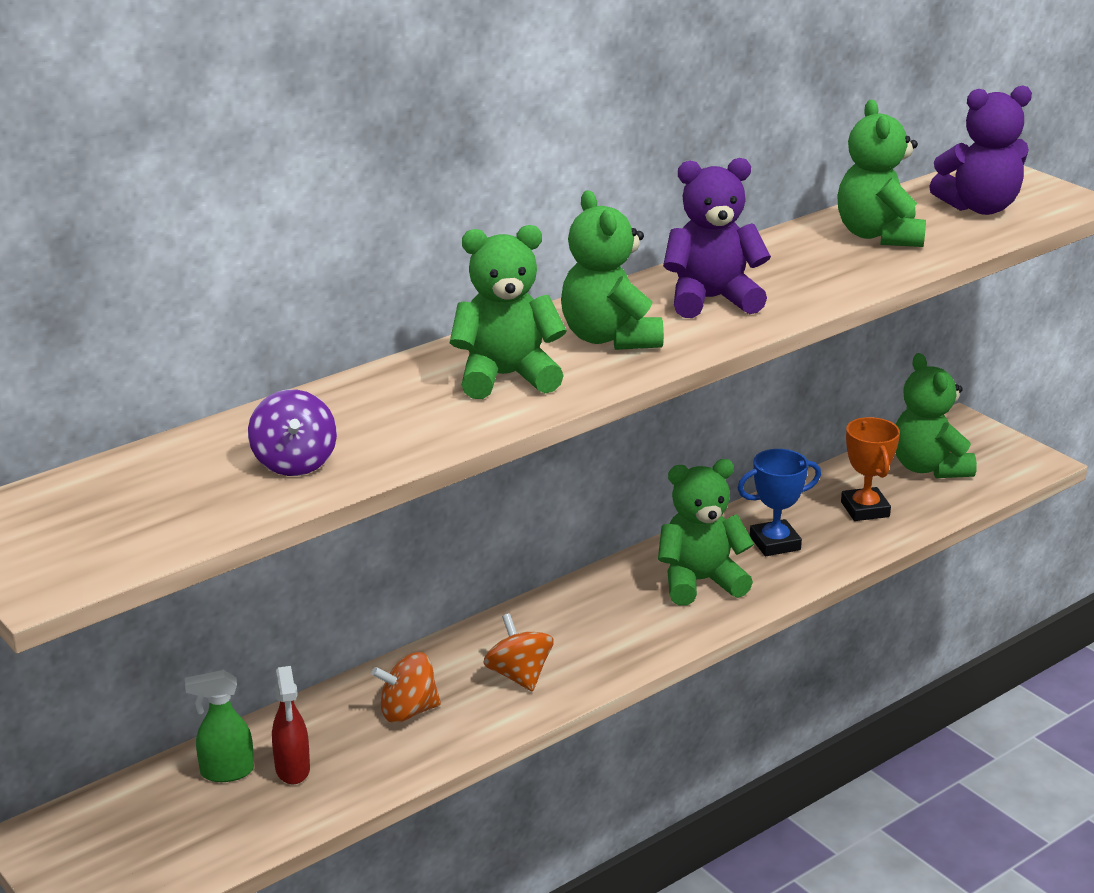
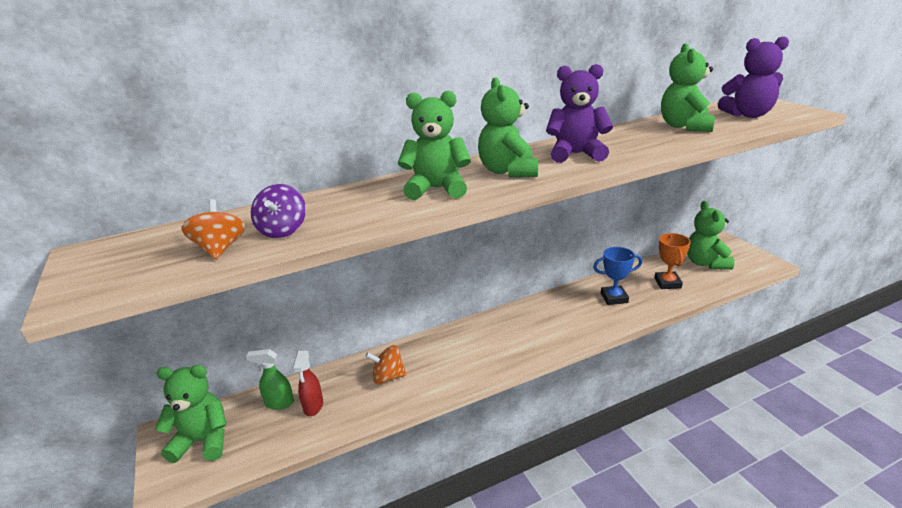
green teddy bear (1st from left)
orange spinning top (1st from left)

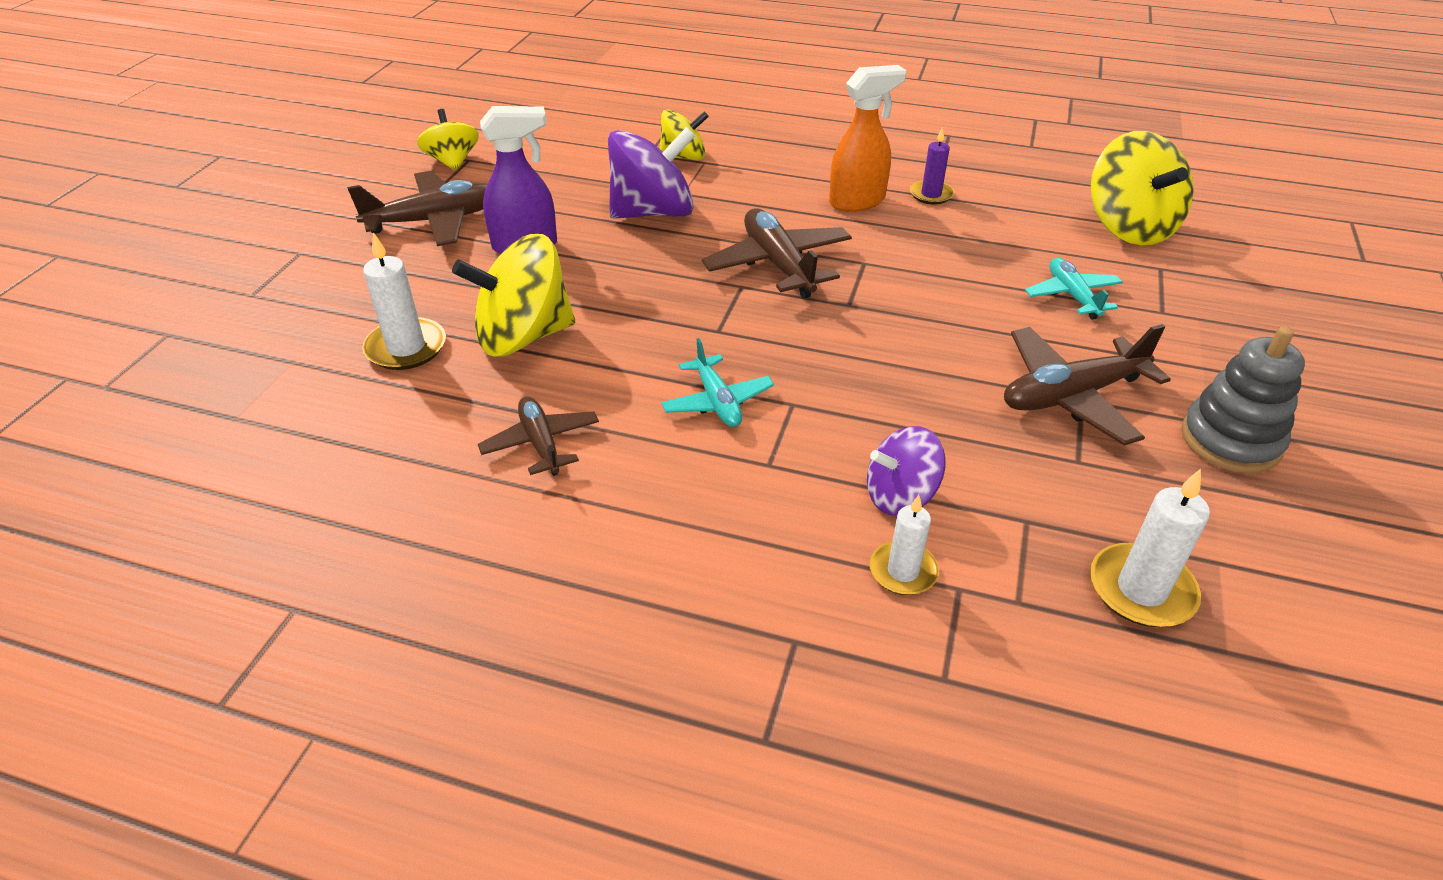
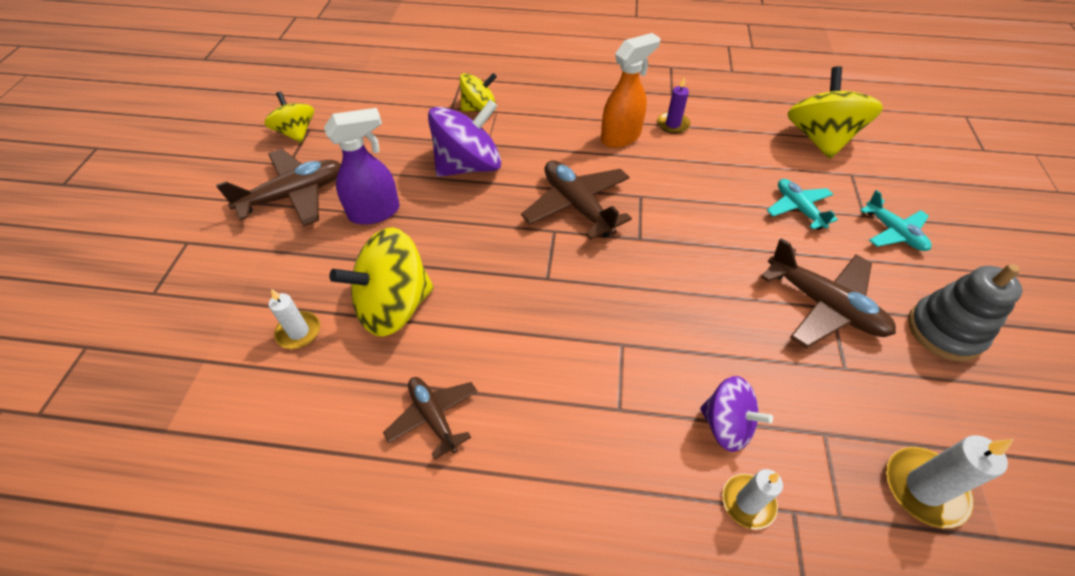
yellow spinning top (4th from left)
white candle (1st from left)
brown plane (4th from left)
turquoise plane (2nd from left)
purple spinning top (2nd from left)

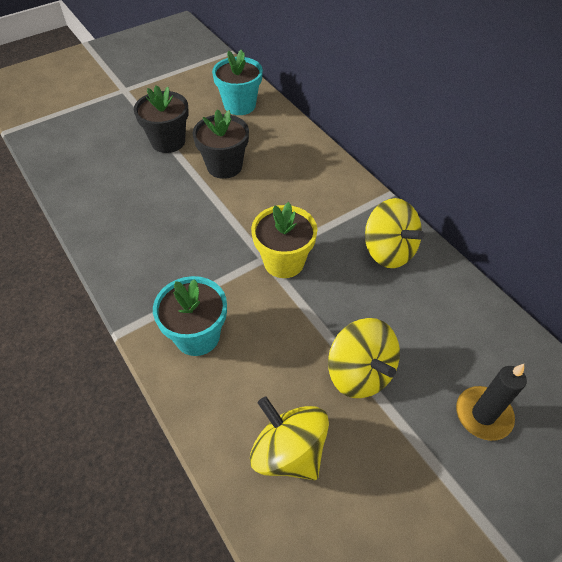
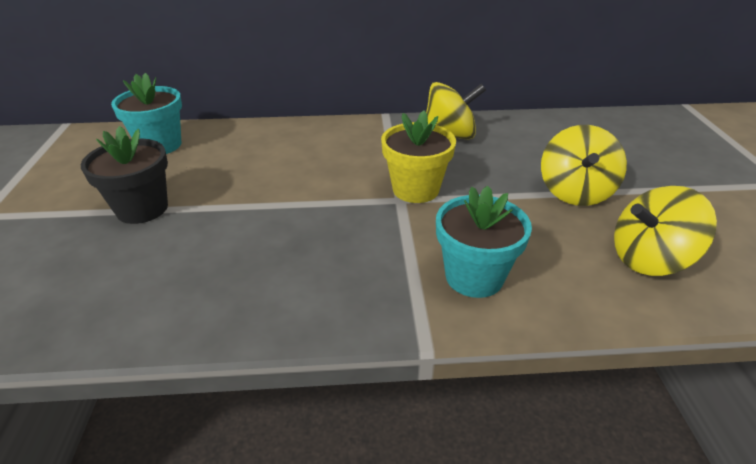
black flower pot (2nd from left in the first image)
yellow spinning top (2nd from left)
black candle

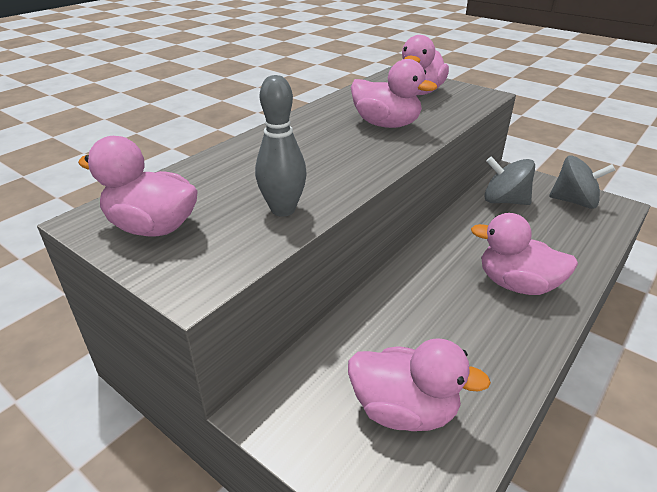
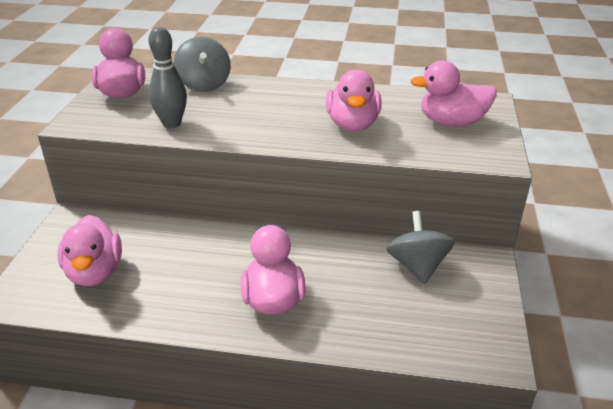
grey spinning top (1st from left)

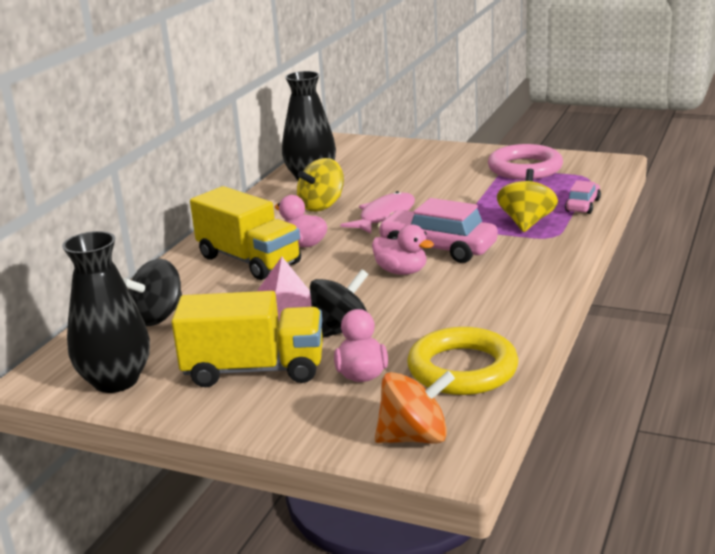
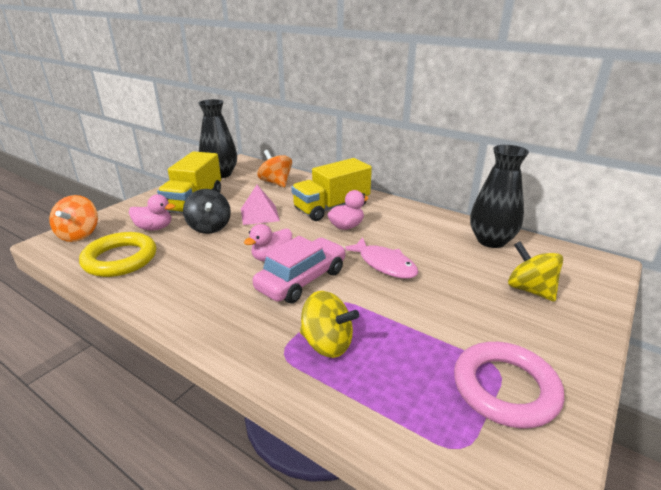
yellow spinning top (2nd from left)
pink car (2nd from left in the first image)
orange spinning top (2nd from left)

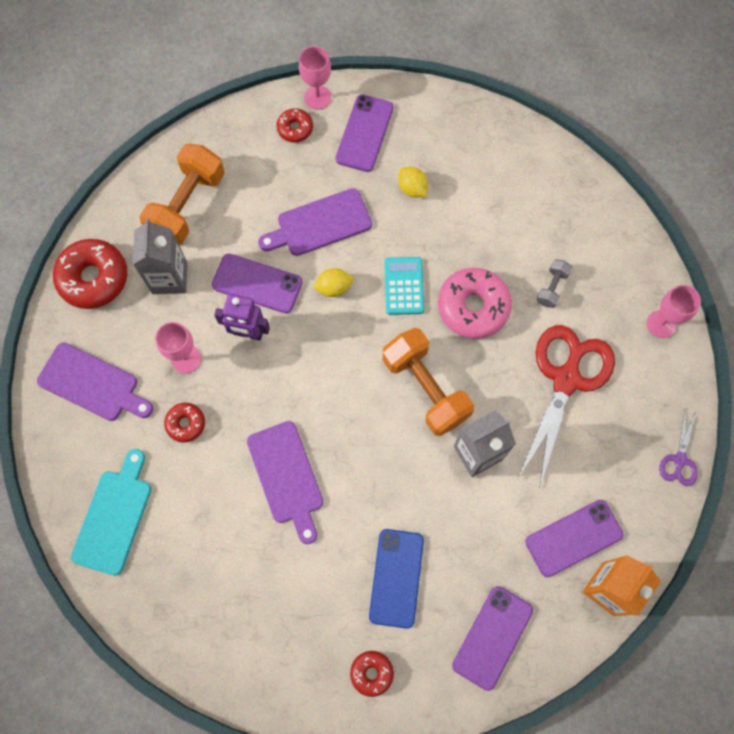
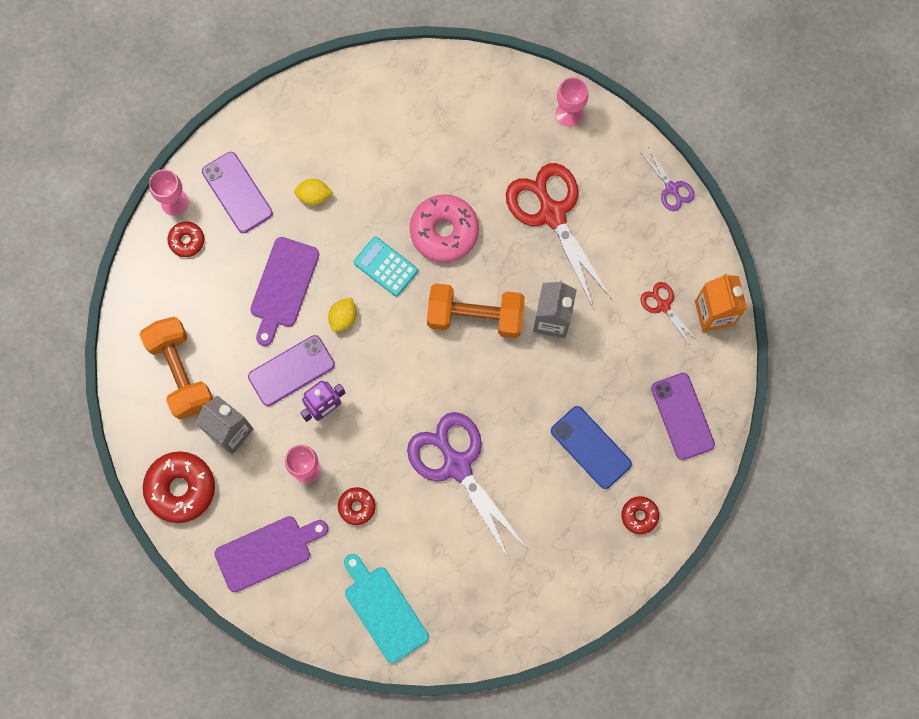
grey dumbbell
purple scissors (1st from left)
red scissors (2nd from left)

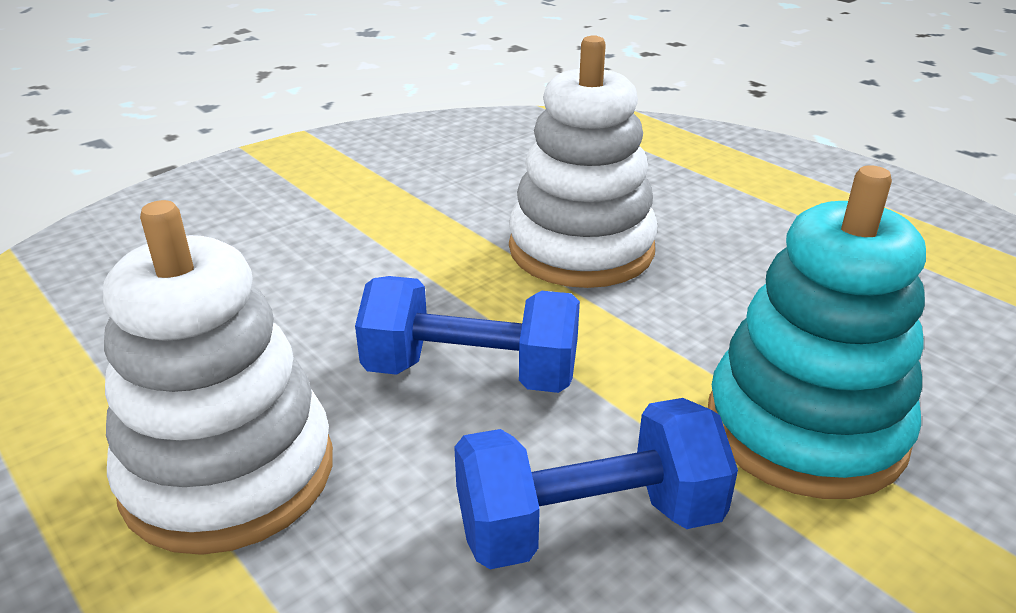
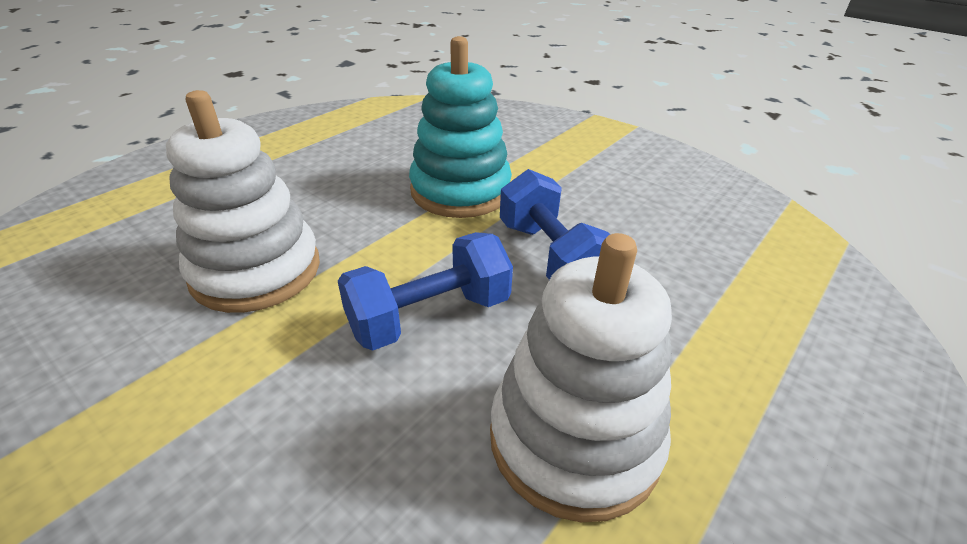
blue dumbbell (1st from left)

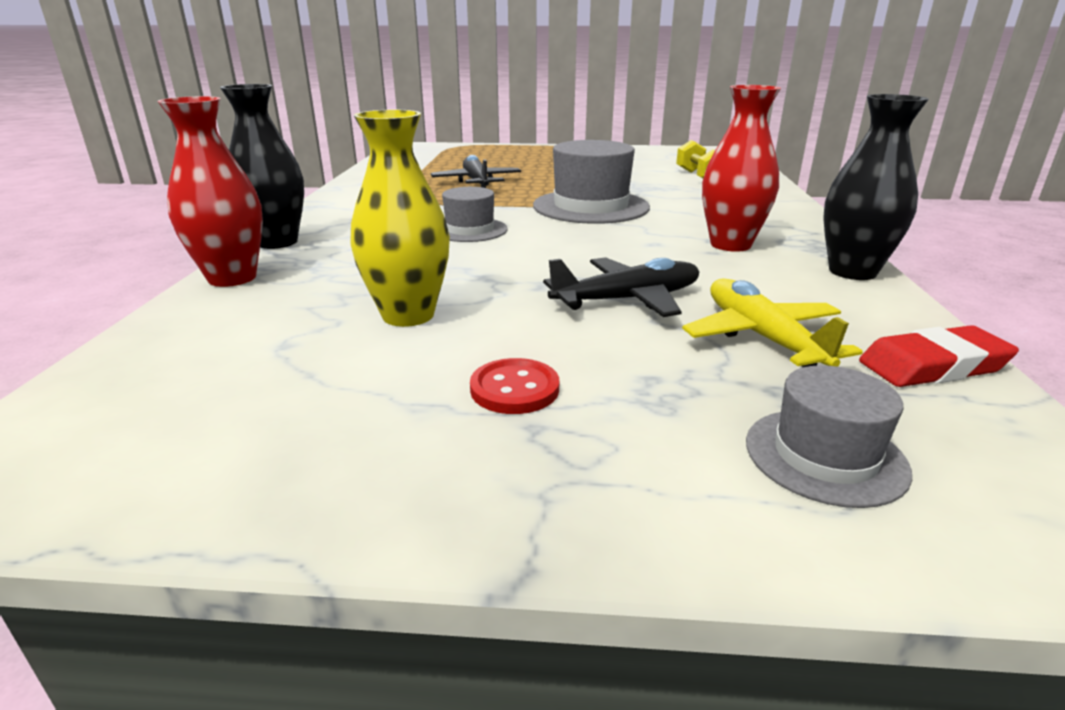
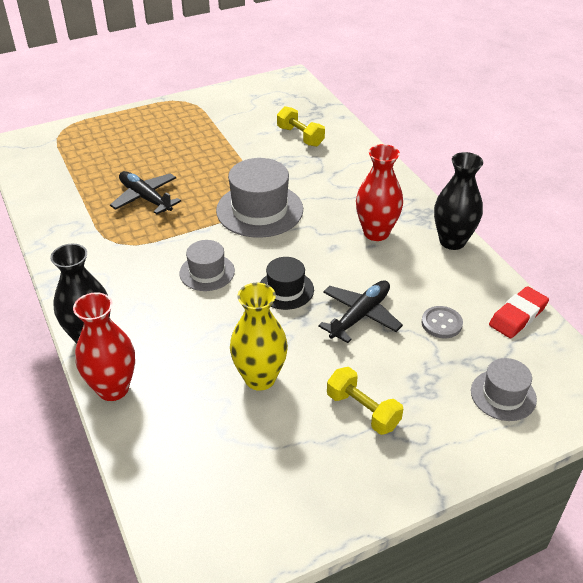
grey button
yellow dumbbell (2nd from left)
black hat

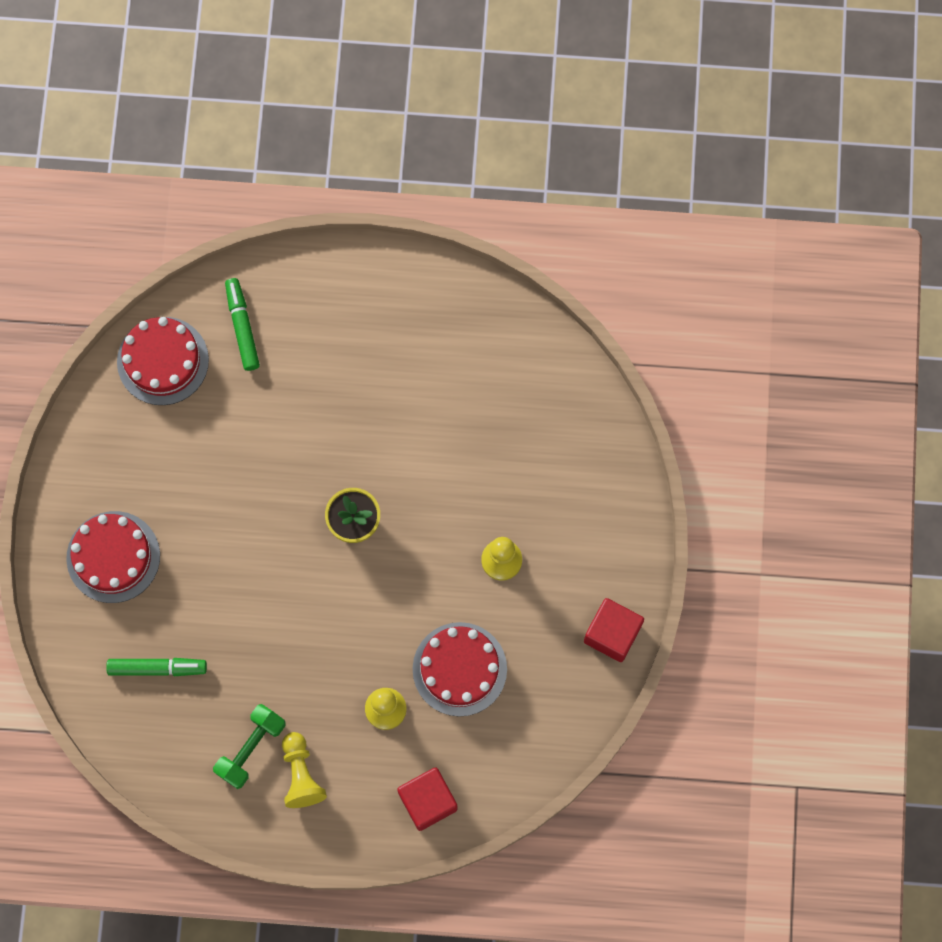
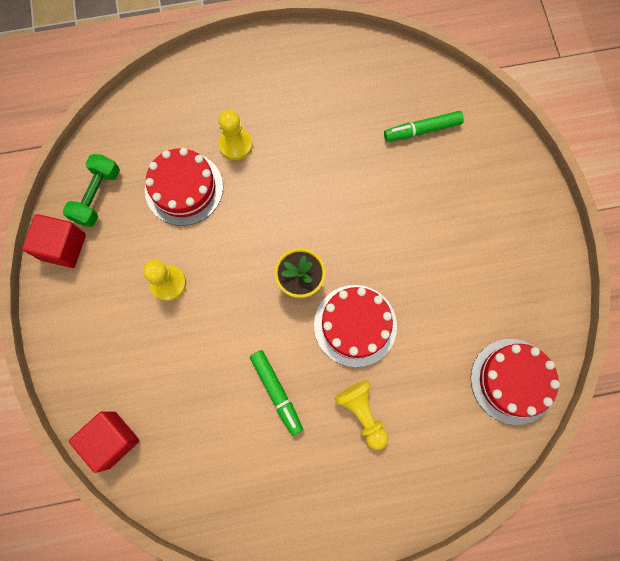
green marker (1st from left)
red cake (2nd from left)
green dumbbell
yellow pawn (3rd from left)
red cube (2nd from left)

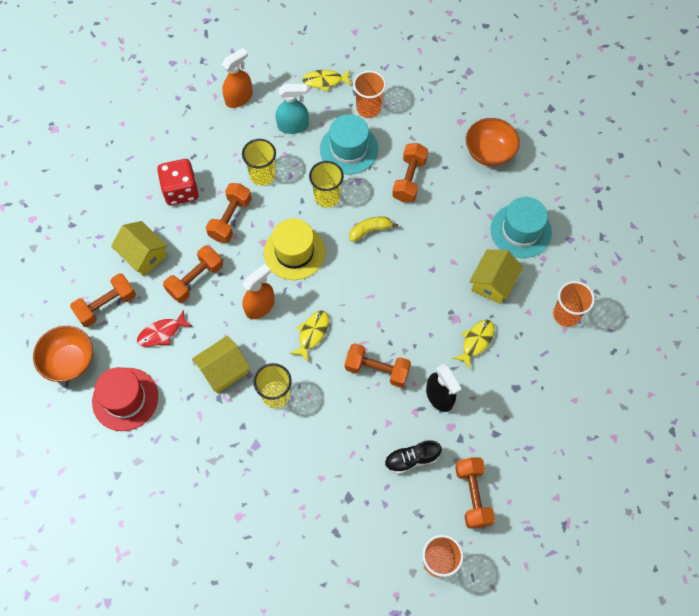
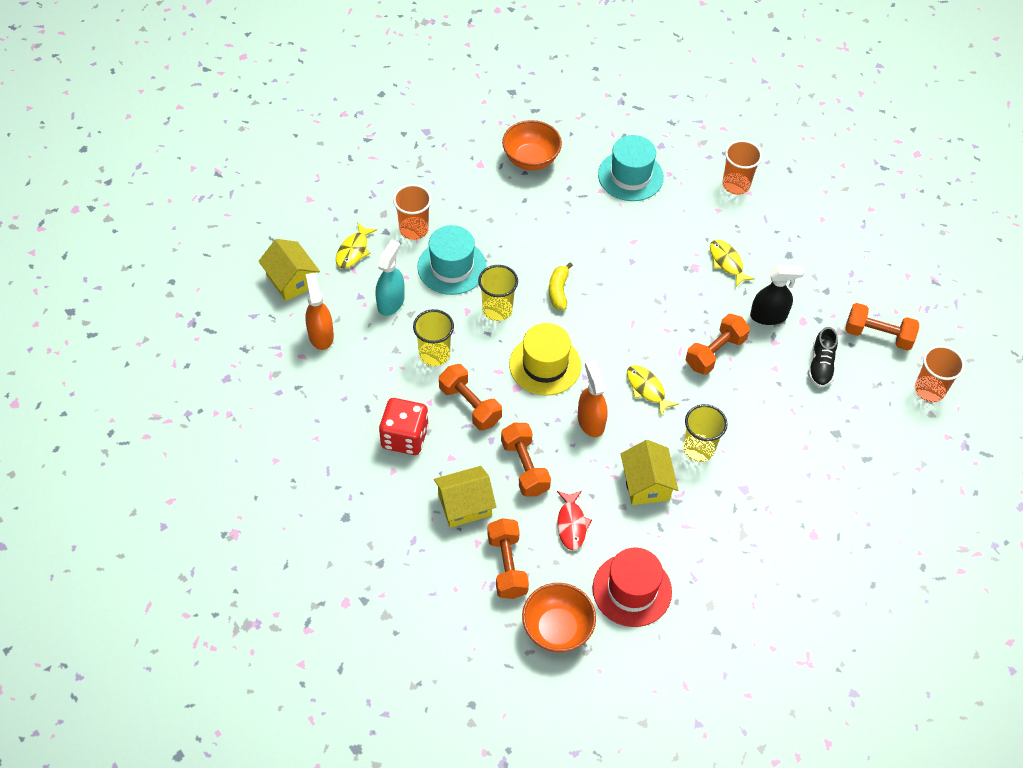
orange dumbbell (5th from left in the first image)
yellow house (1st from left)

